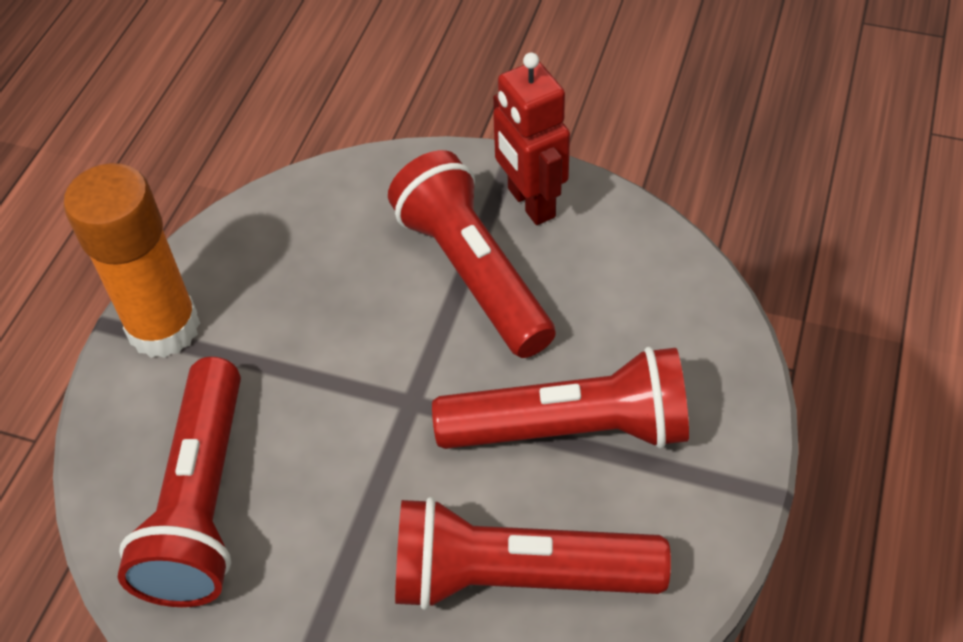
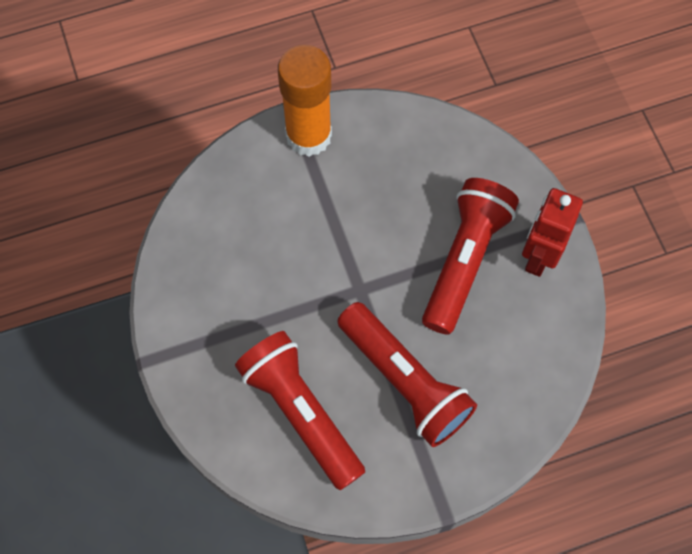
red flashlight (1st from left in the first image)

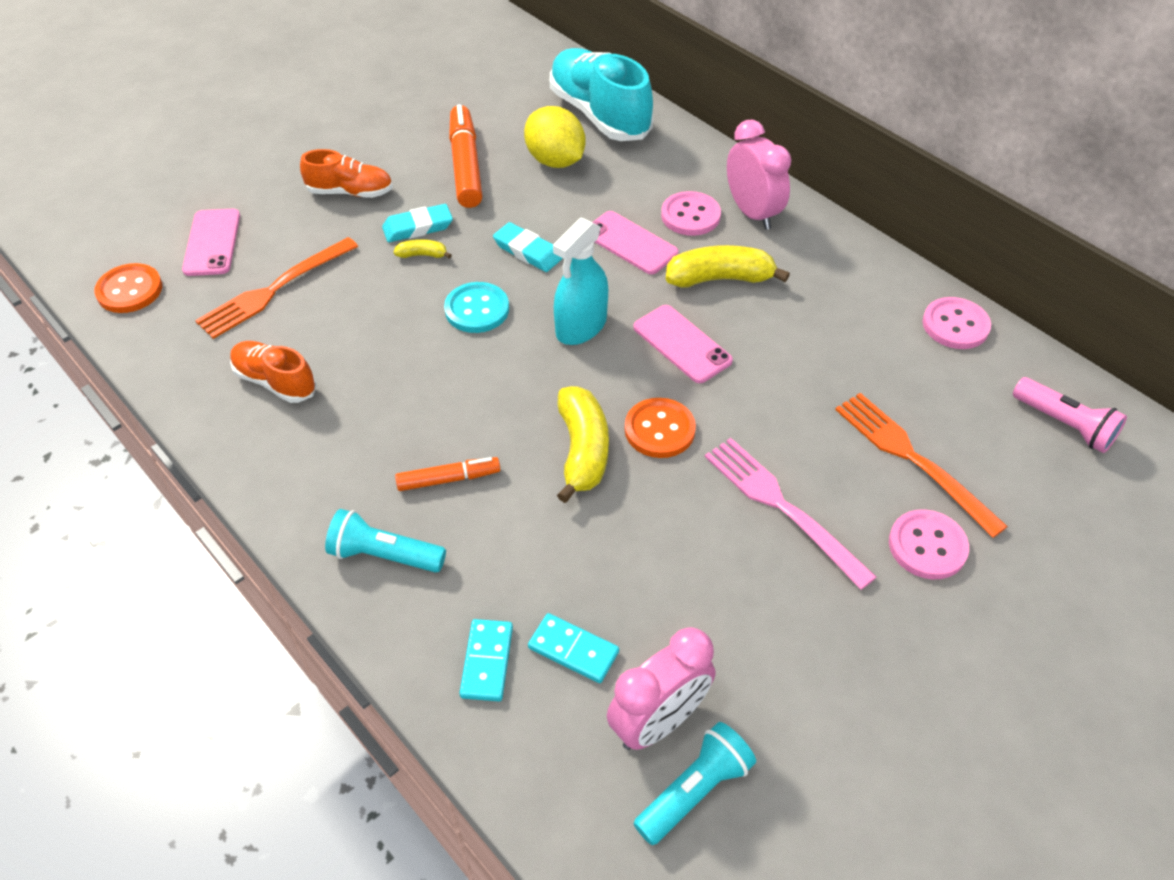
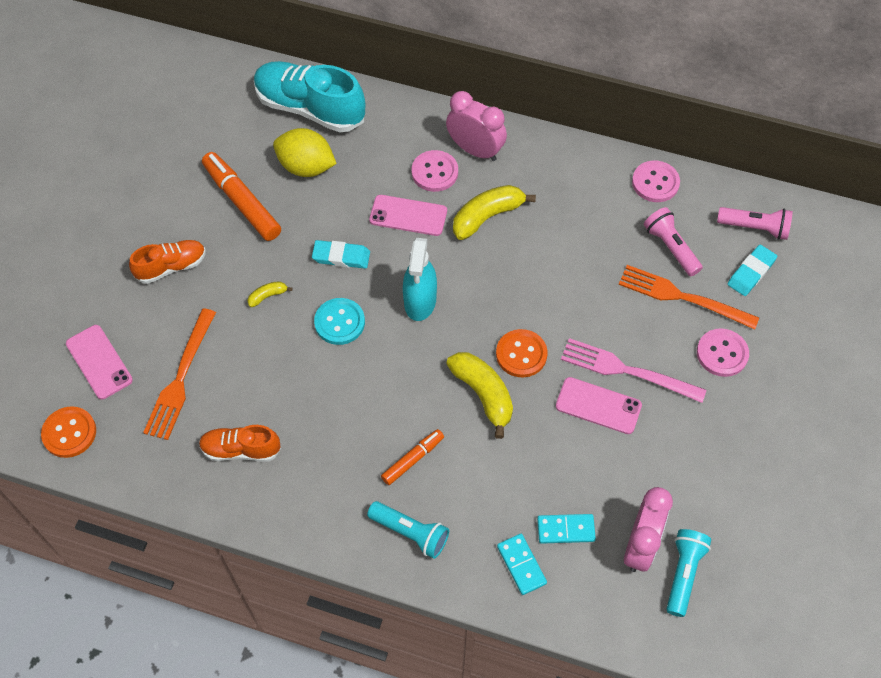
turquoise eraser (2nd from left)
pink phone (3rd from left)
turquoise flashlight (1st from left)
pink flashlight (1st from left)

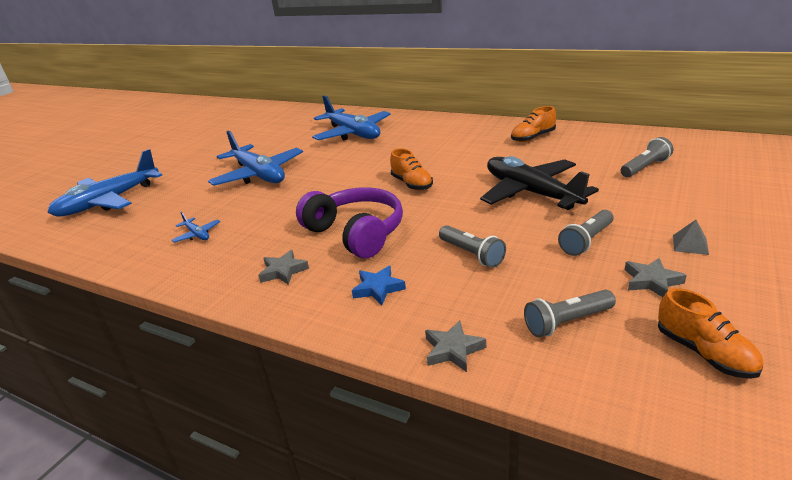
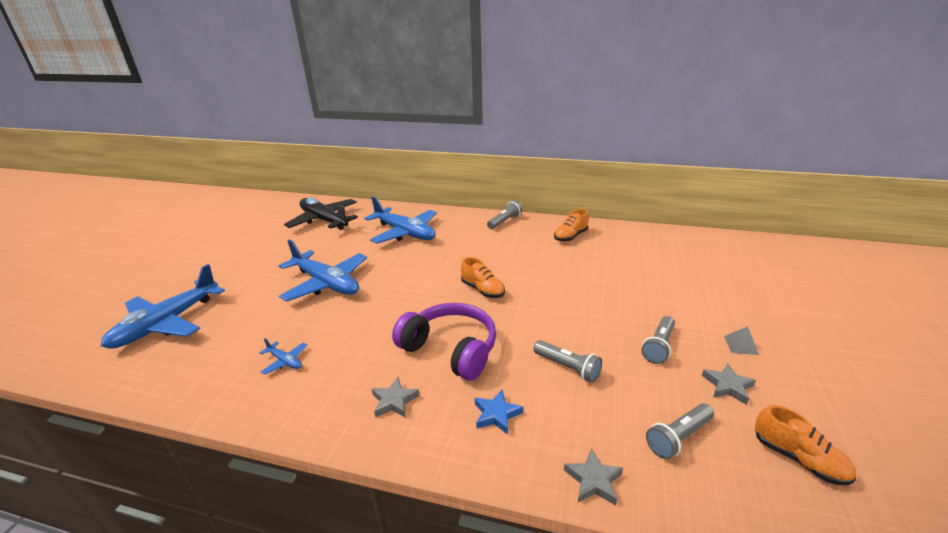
grey flashlight (1st from left)
black plane

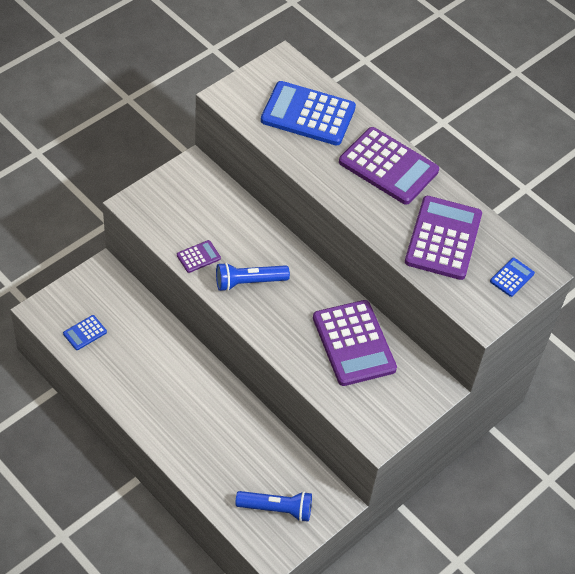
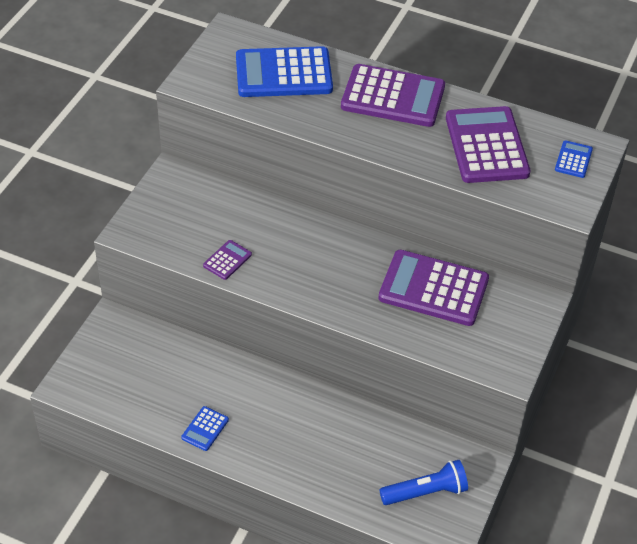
blue flashlight (1st from left in the first image)
purple calculator (3rd from left)
blue calculator (1st from left)

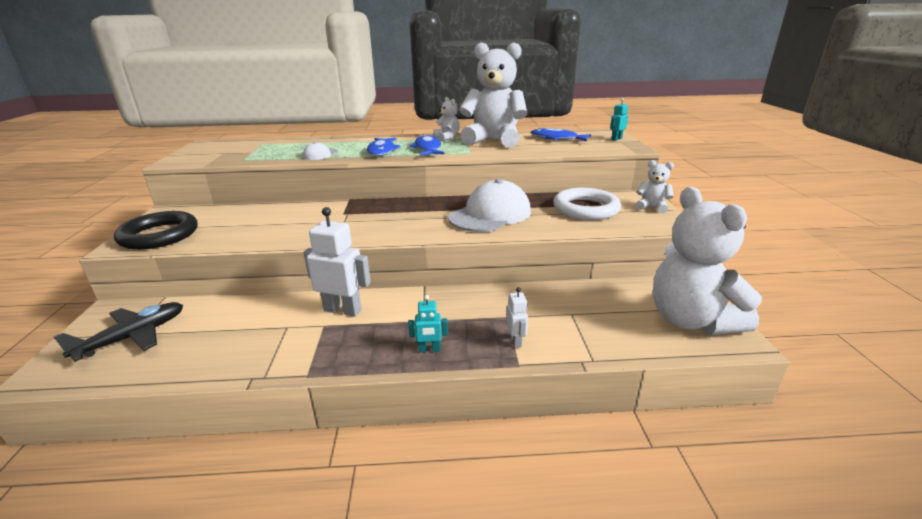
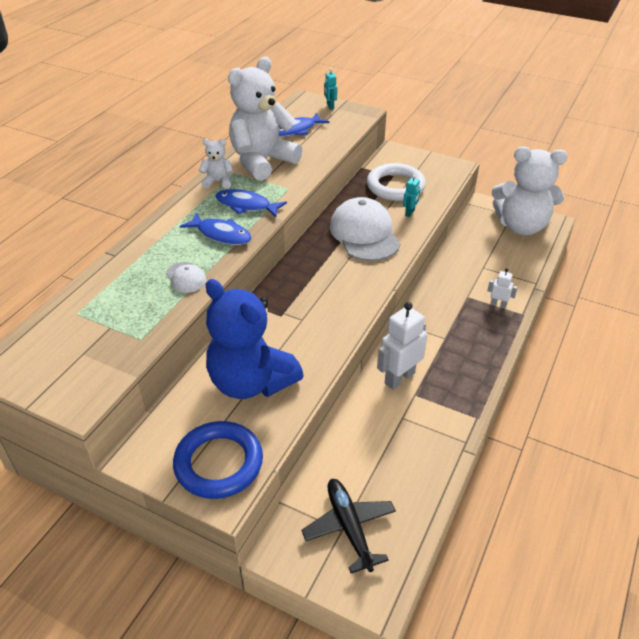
white teddy bear (3rd from left in the first image)
blue ring
turquoise robot (2nd from left)
blue teddy bear

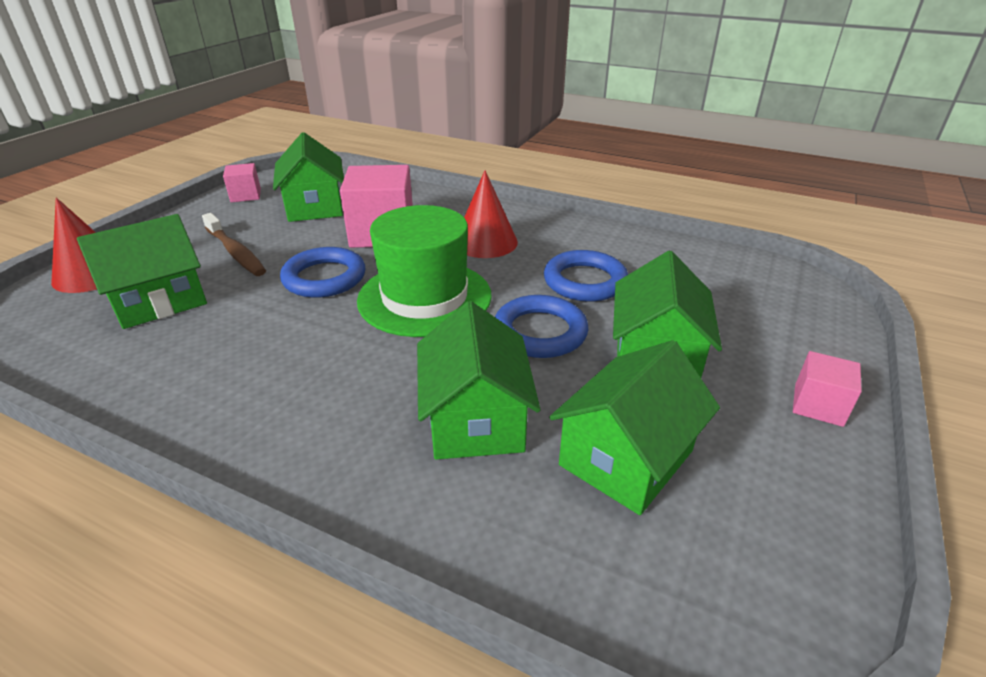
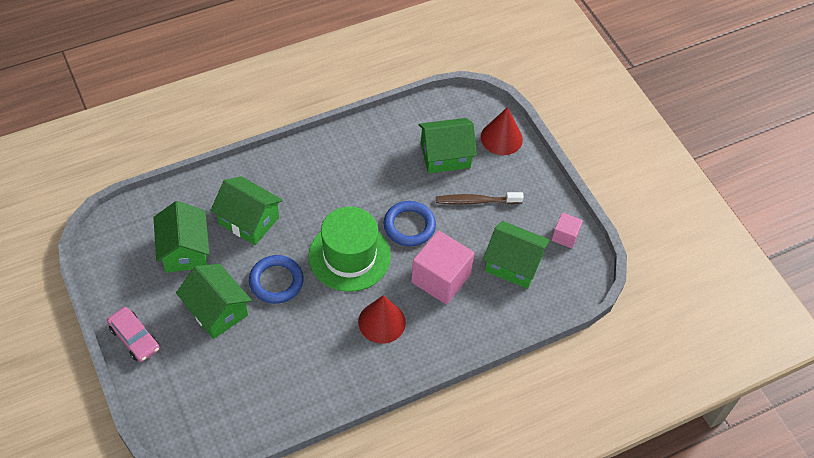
green house (4th from left)
blue ring (3rd from left in the first image)
pink car

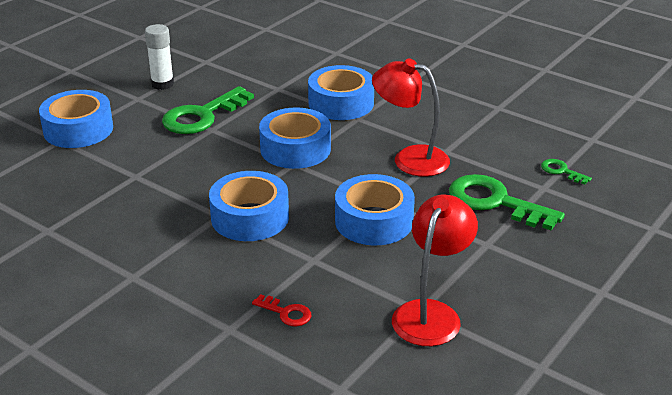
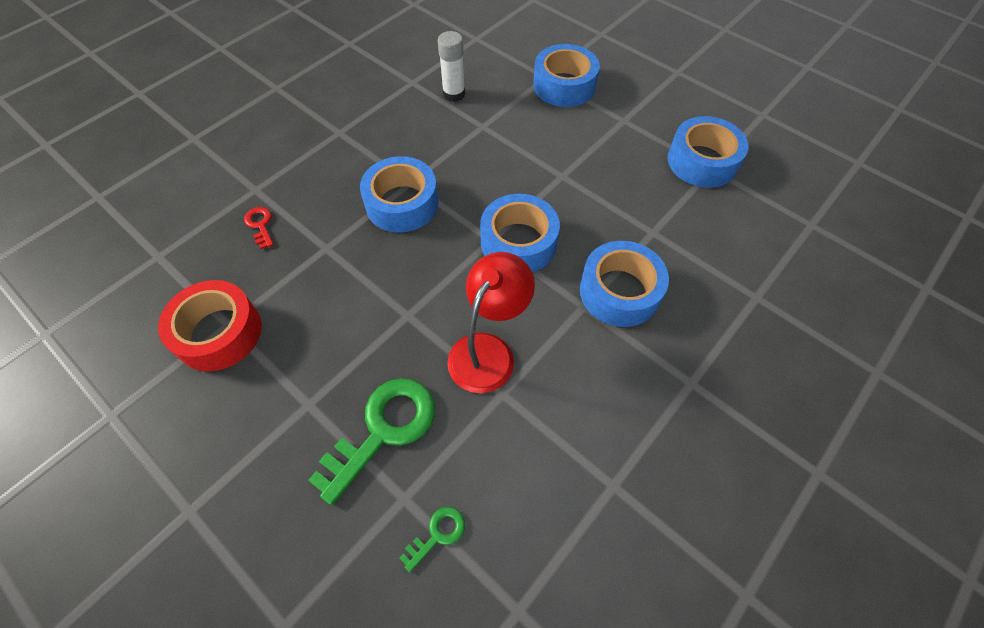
white glue stick
green key (1st from left in the first image)
blue tape (5th from left)
red tape
red key

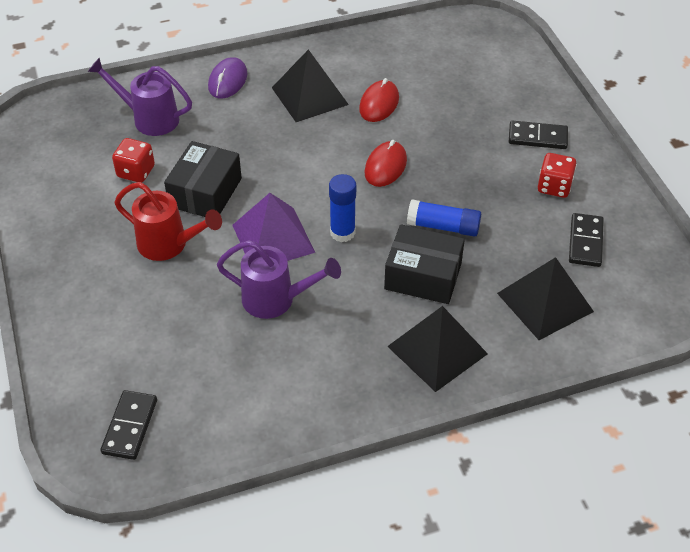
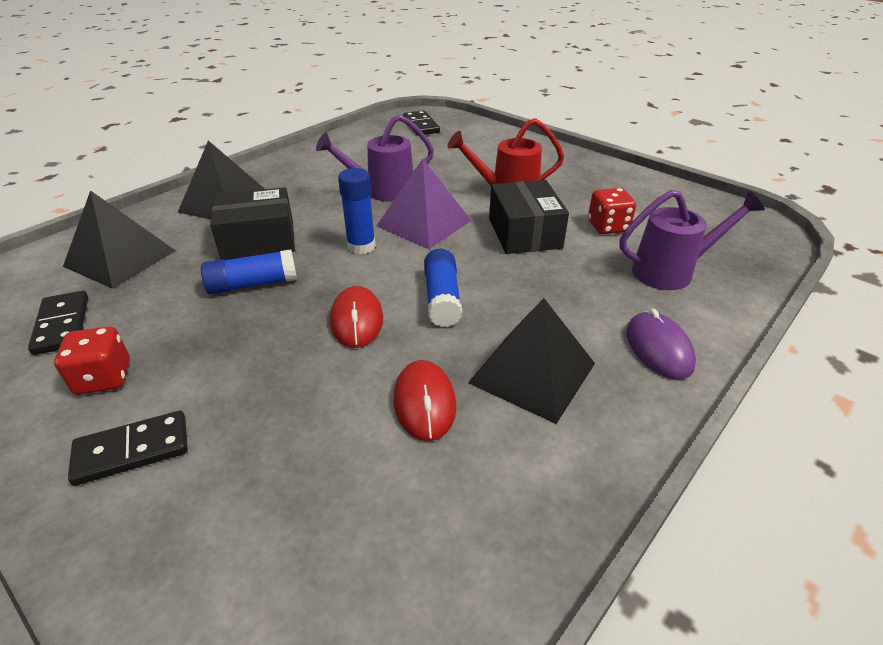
blue glue stick (3rd from left)

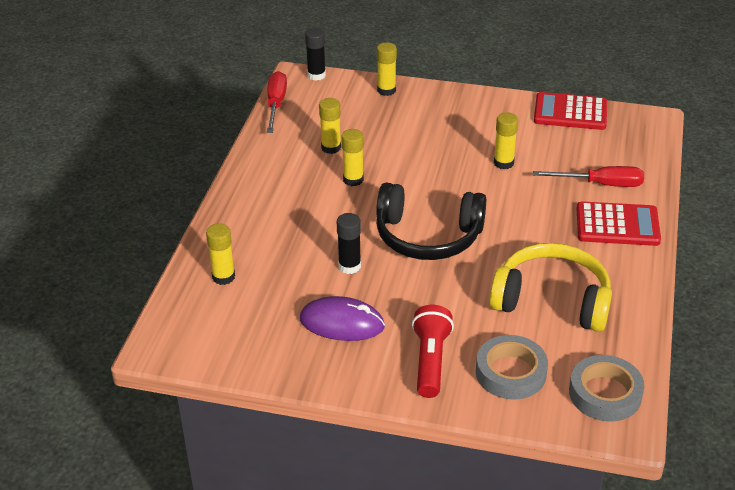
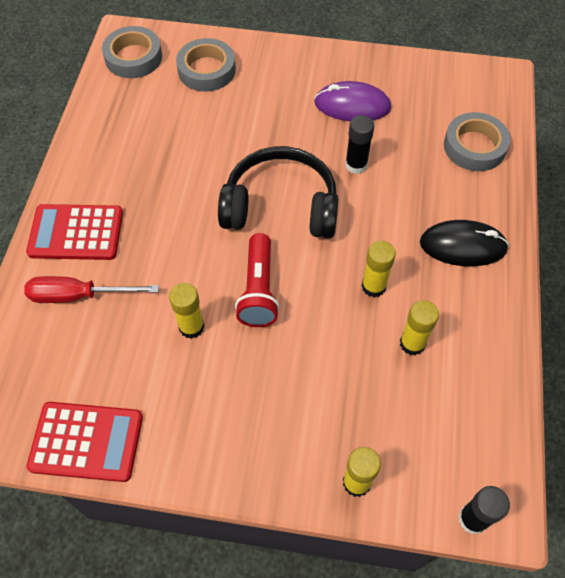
red screwdriver (1st from left in the first image)
grey tape (3rd from left)
yellow headphones
red flashlight
black mouse

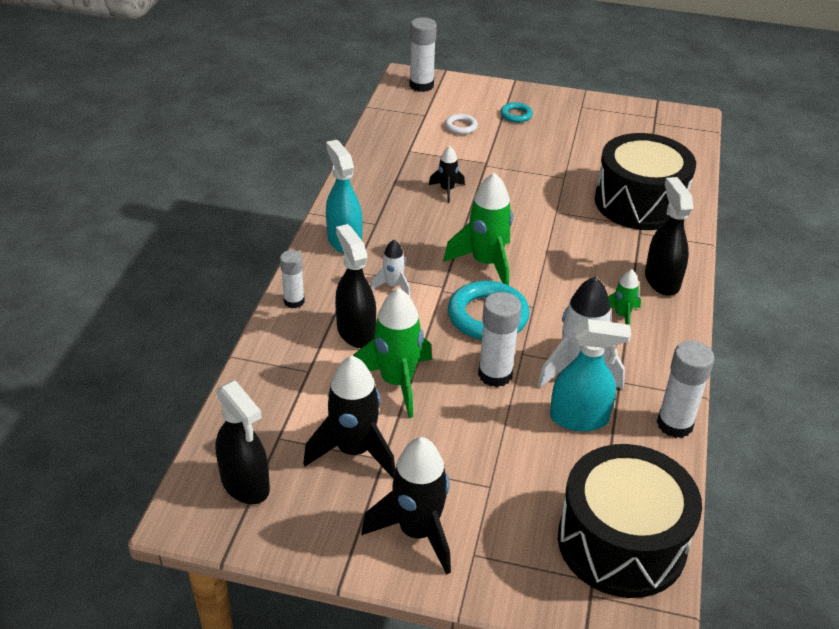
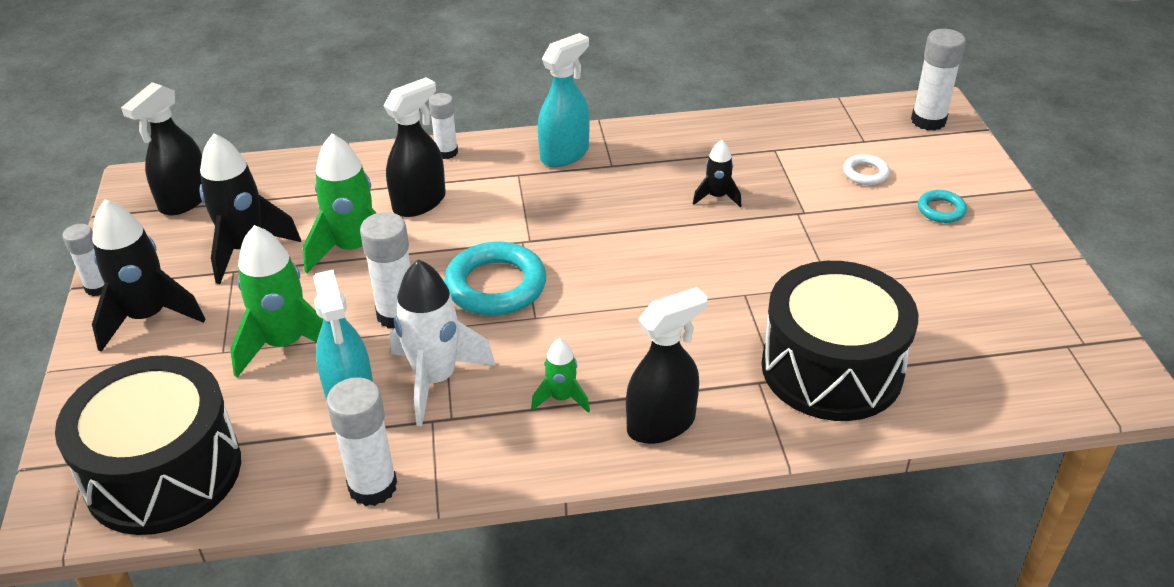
green rocket (1st from left)
white rocket (1st from left in the first image)
white glue stick (1st from left)

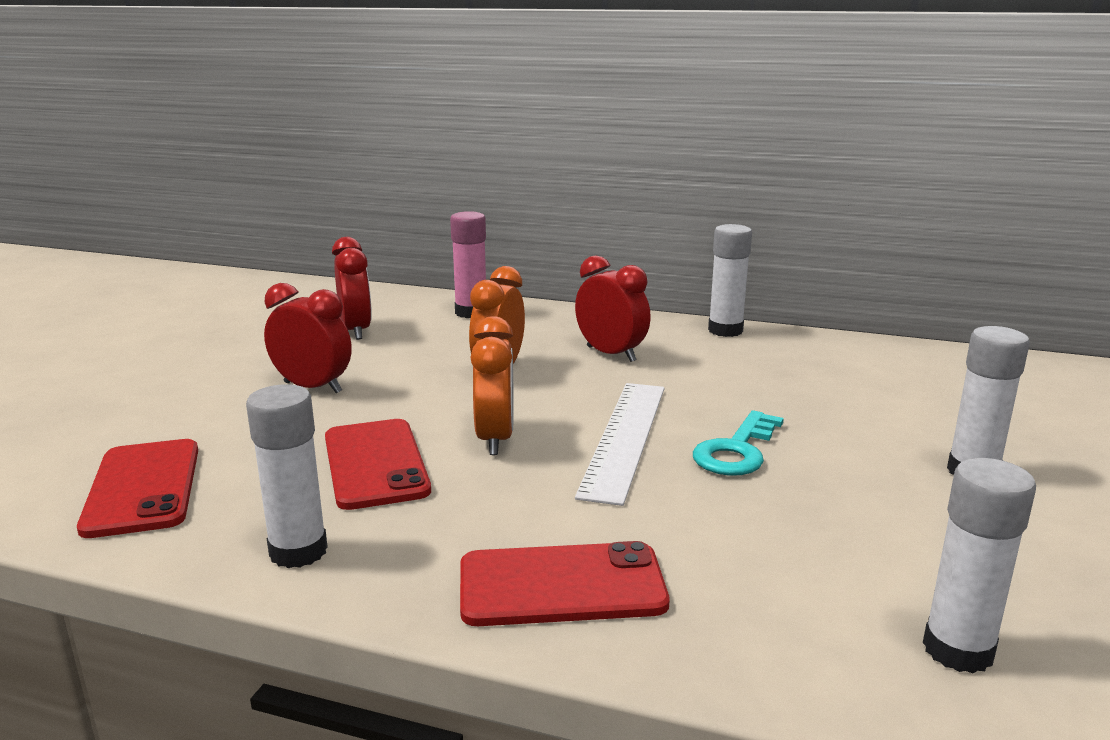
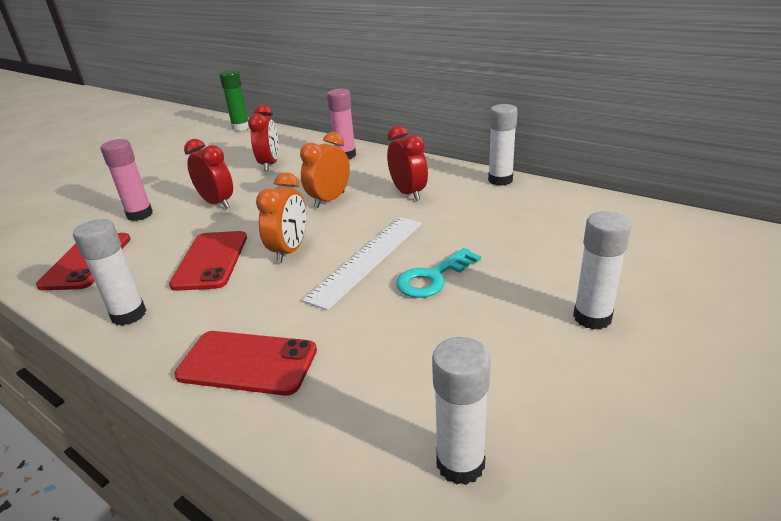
green glue stick
pink glue stick (1st from left)

